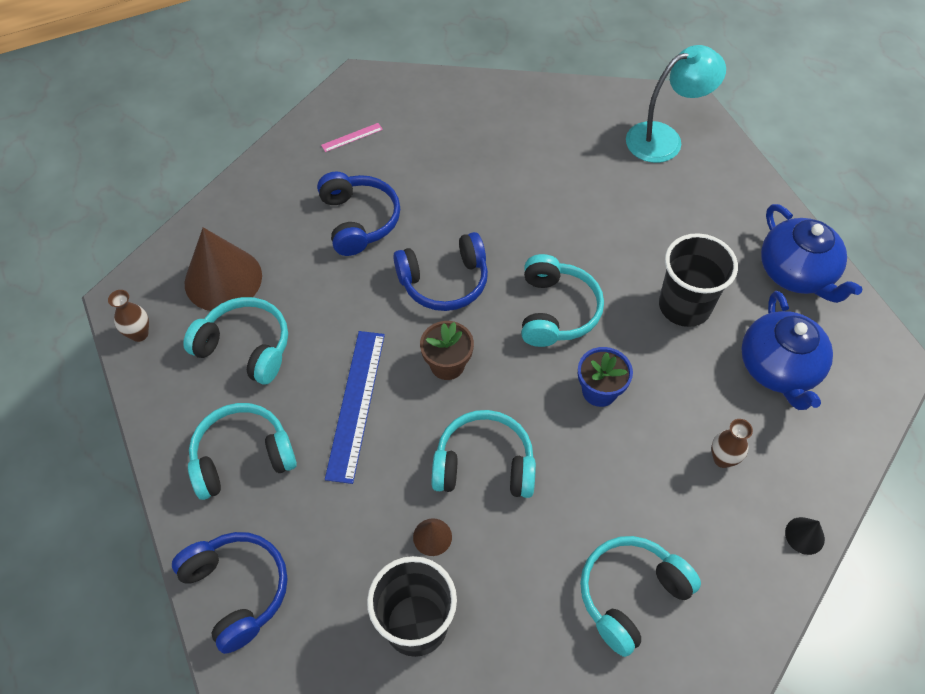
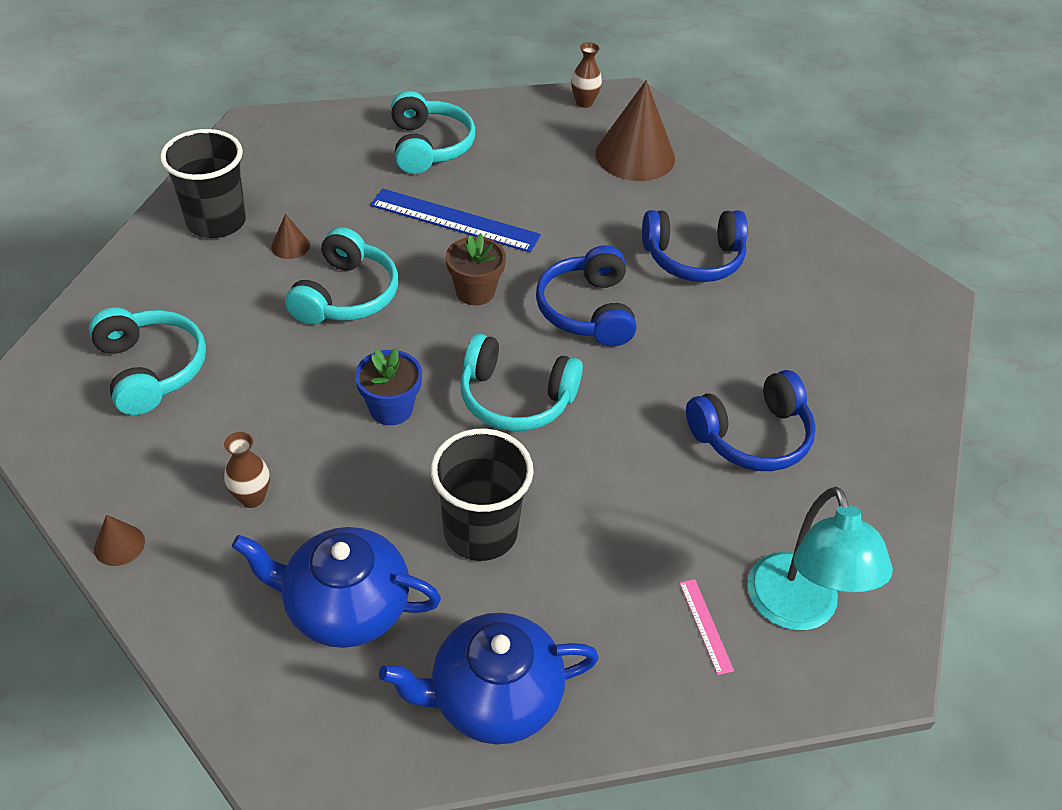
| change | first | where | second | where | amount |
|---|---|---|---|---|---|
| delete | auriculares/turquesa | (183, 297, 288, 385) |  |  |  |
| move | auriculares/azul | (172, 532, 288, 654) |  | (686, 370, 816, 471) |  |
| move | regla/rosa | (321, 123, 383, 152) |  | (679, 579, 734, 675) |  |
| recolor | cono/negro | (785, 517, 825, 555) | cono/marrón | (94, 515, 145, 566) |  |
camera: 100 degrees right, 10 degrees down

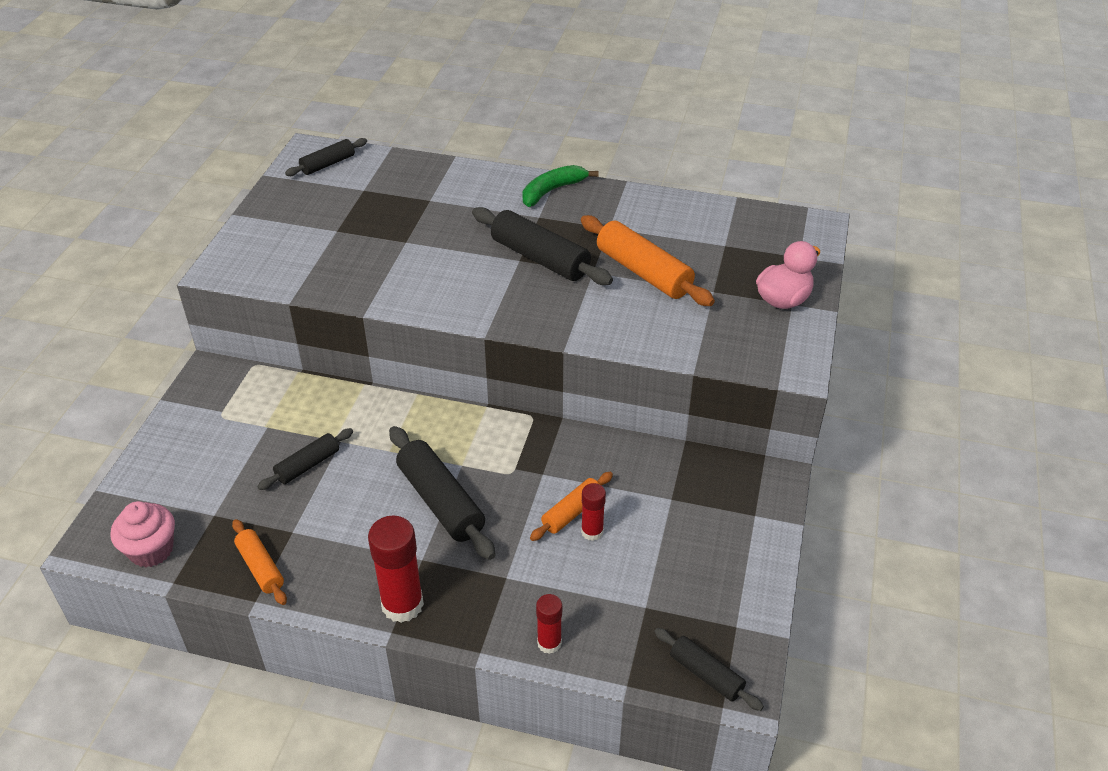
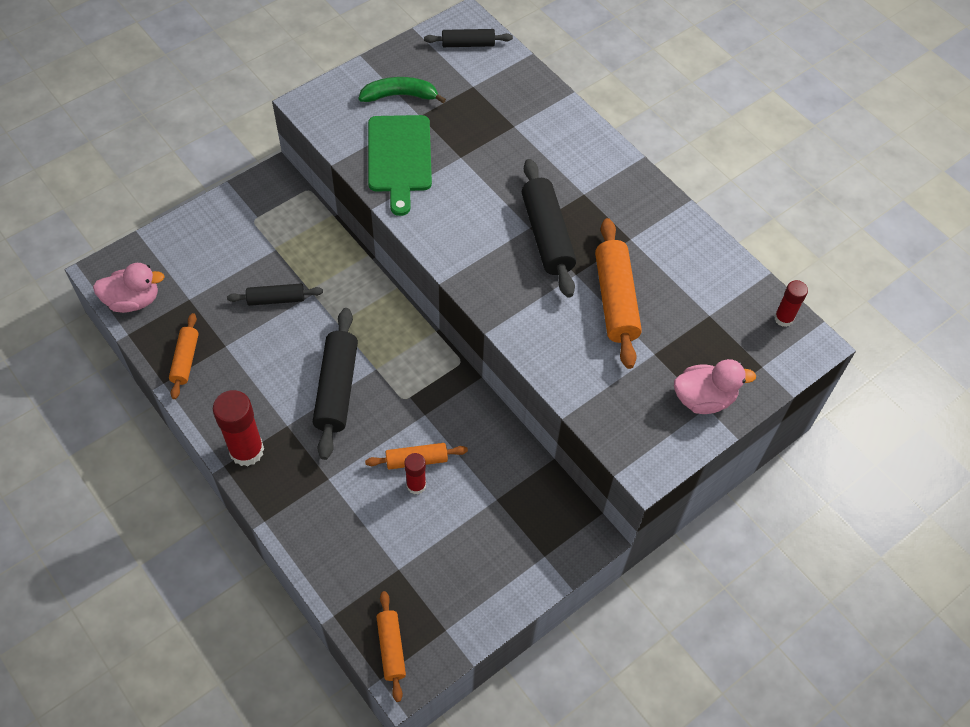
| change | first | where | second | where | amount |
|---|---|---|---|---|---|
| insert |  |  | tabla de cortar/verde | (368, 115, 432, 216) |  |
| move | plátano/verde | (523, 165, 598, 207) |  | (359, 77, 446, 103) |  |
| move | barra de pegamento/rojo | (536, 594, 562, 654) |  | (774, 280, 808, 327) |  |
| replace | magdalena/rosa | (110, 501, 175, 568) | pato/rosa | (93, 263, 165, 313) |  |
| recolor | rodillo/negro | (654, 628, 764, 711) | rodillo/naranja | (376, 591, 406, 702) |  |
camera: 35 degrees right, 15 degrees up

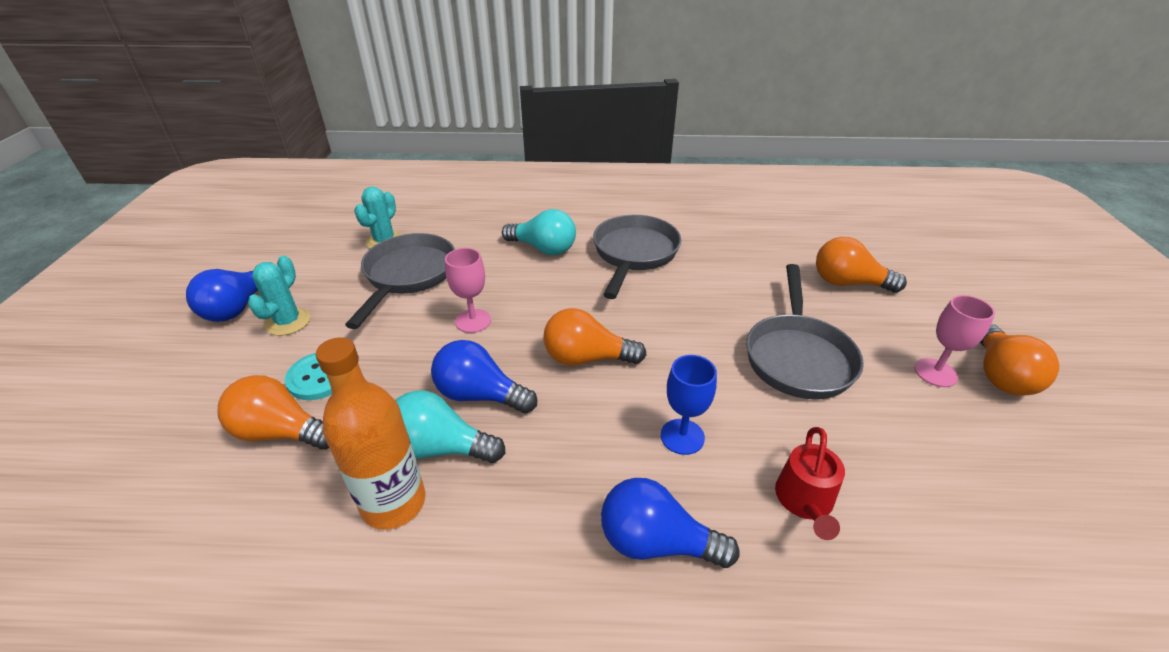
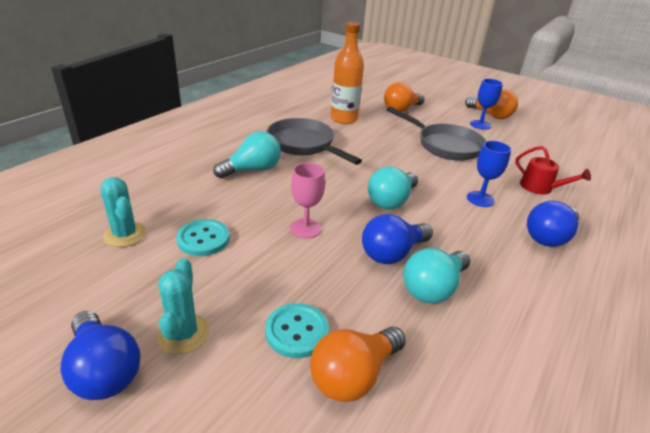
| change | first | where | second | where | amount |
|---|---|---|---|---|---|
| move | botella/naranja | (316, 337, 425, 530) |  | (331, 22, 364, 124) |  |
| replace | sartén/gris | (345, 233, 455, 329) | botón/turquesa | (176, 219, 230, 256) |  |
| recolor | bombilla/naranja | (543, 308, 646, 365) | bombilla/turquesa | (368, 166, 418, 209) |  |
| recolor | copa/rosa | (915, 295, 995, 387) | copa/azul | (470, 79, 503, 130) |  |
| rotate | cactus/turquesa | (248, 255, 311, 336) |  | (157, 258, 209, 354) | 45 degrees clockwise |
camera: 60 degrees left, 5 degrees down

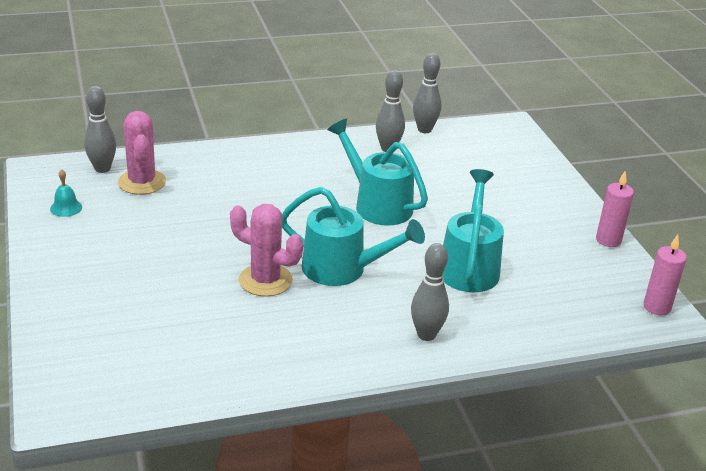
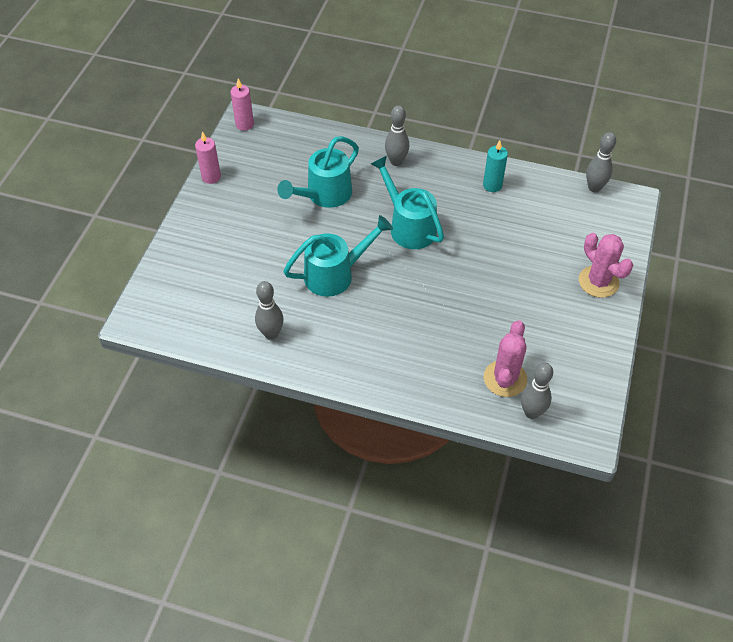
| change | first | where | second | where | amount |
|---|---|---|---|---|---|
| delete | campana/turquesa | (50, 169, 82, 217) |  |  |  |
| insert |  |  | vela/turquesa | (483, 140, 508, 192) |  |
| move | cactus/rosa | (230, 204, 303, 297) |  | (579, 233, 633, 298) |  |
| move | bolo/gris | (413, 53, 442, 133) |  | (586, 132, 616, 193) |  |
| rotate | regadera/turquesa | (327, 119, 428, 226) |  | (283, 215, 393, 297) | 105 degrees counterclockwise |
camera: 145 degrees left, 20 degrees up

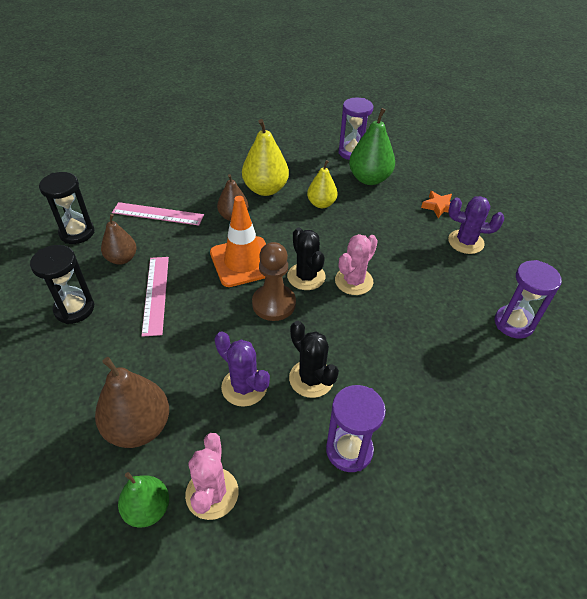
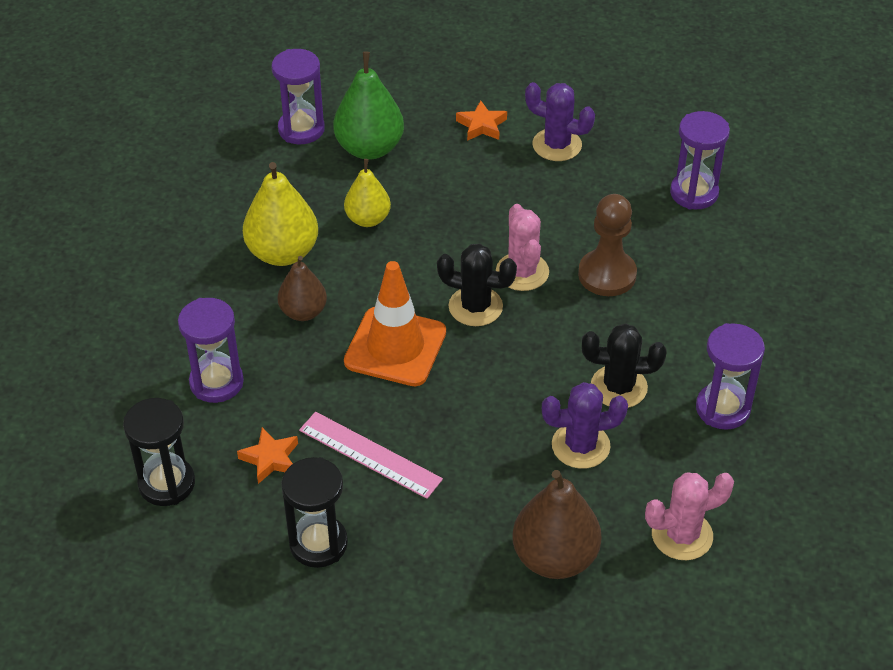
| change | first | where | second | where | amount |
|---|---|---|---|---|---|
| delete | pera/verde | (118, 472, 169, 528) |  |  |  |
| move | peón/marrón | (252, 242, 296, 321) |  | (578, 194, 637, 296) |  |
| replace | pera/marrón | (101, 214, 137, 265) | estrella/naranja | (237, 427, 298, 484) |  |
| replace | regla/rosa | (112, 202, 204, 226) | reloj de arena/morado | (178, 298, 244, 403) |  |
| rotate | cactus/rosa | (185, 433, 239, 520) |  | (645, 473, 734, 560) | 60 degrees counterclockwise |
| rotate | cactus/morado | (448, 196, 504, 254) |  | (525, 82, 595, 161) | 60 degrees clockwise |
camera: 50 degrees left, 0 degrees up

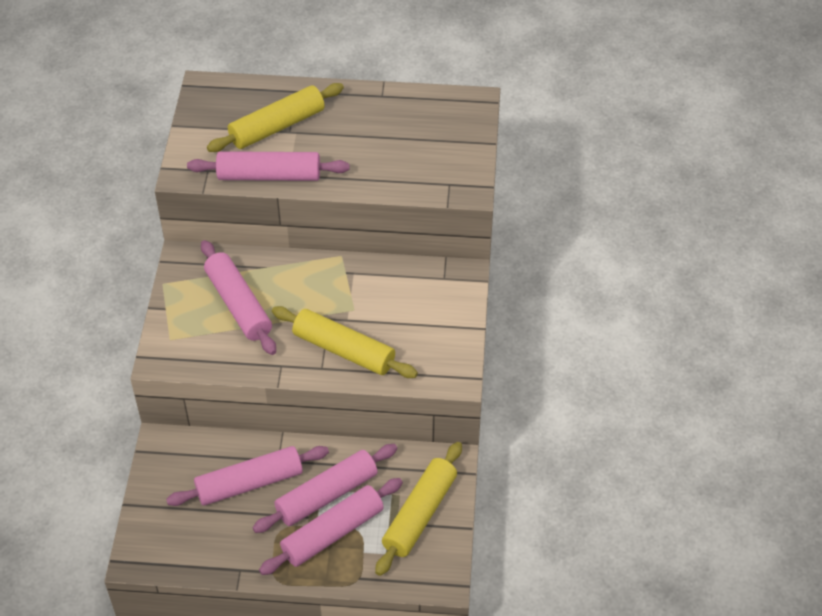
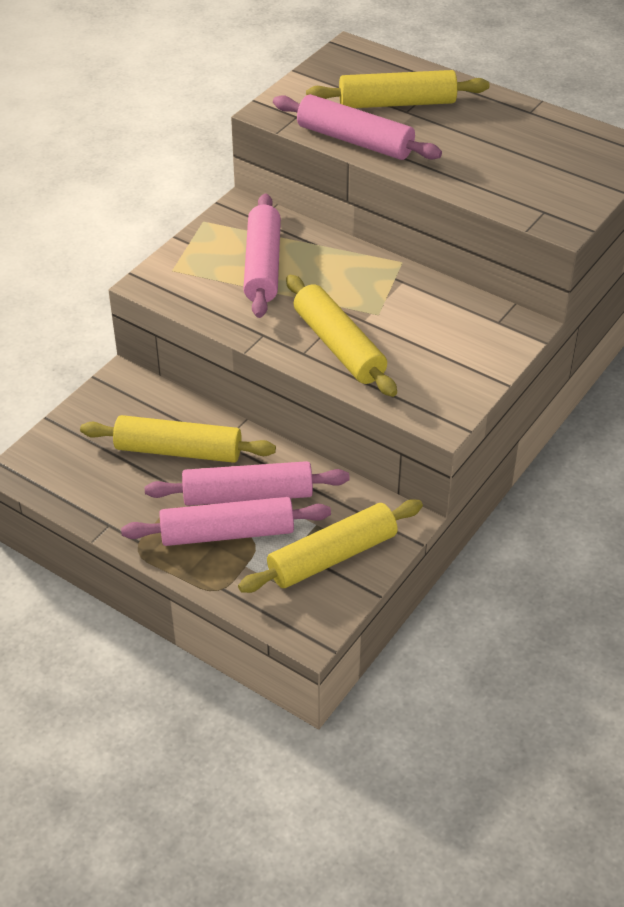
| change | first | where | second | where | amount |
|---|---|---|---|---|---|
| recolor | rodillo/rosa | (166, 446, 329, 506) | rodillo/amarillo | (80, 415, 276, 463) |  |
camera: 30 degrees right, 5 degrees down

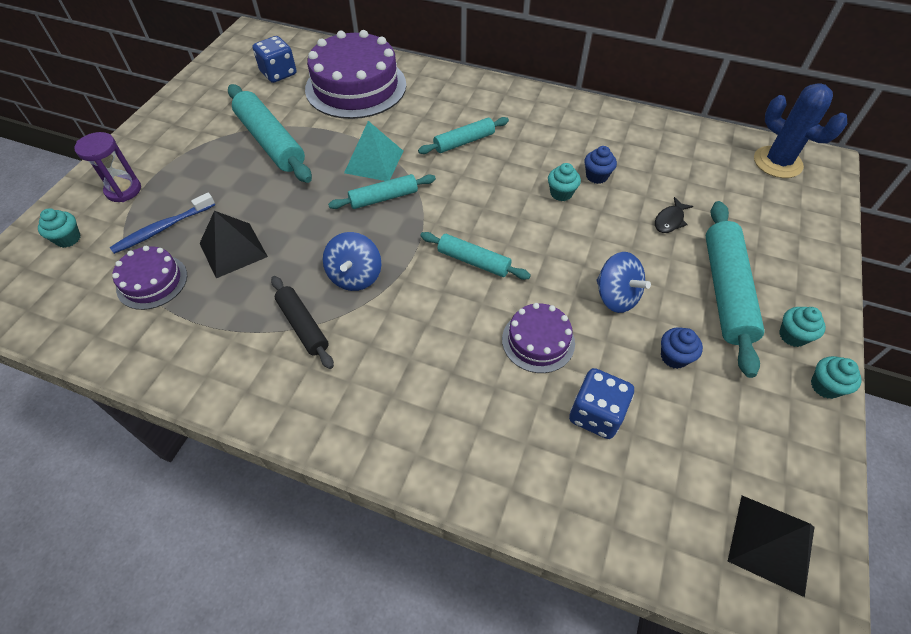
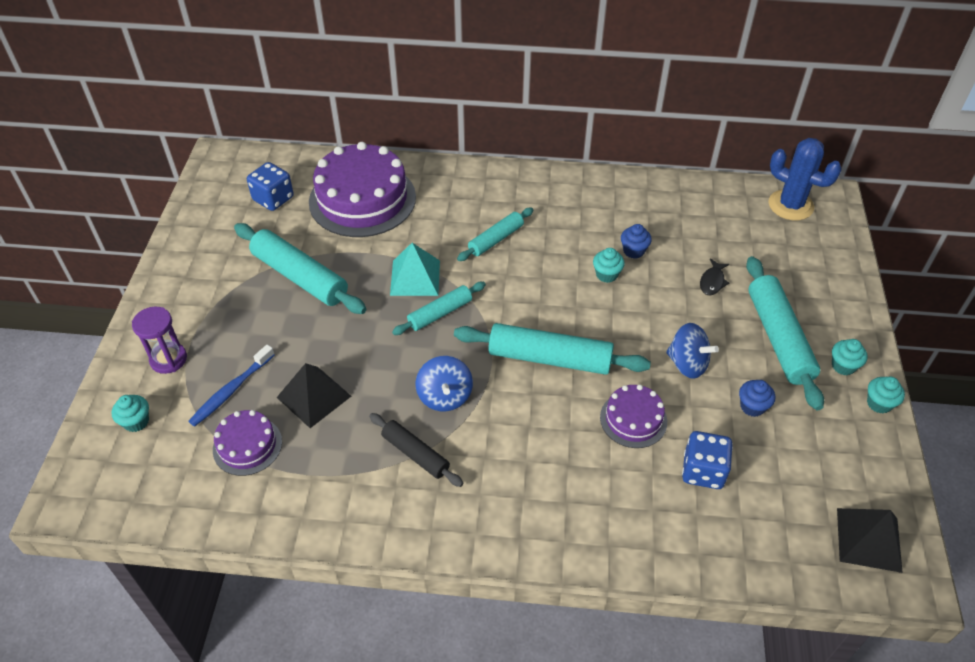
| change | first | where | second | where | amount |
|---|---|---|---|---|---|
| resize | rodillo/turquesa | (420, 232, 531, 280) |  | (454, 323, 651, 375) | x1.71 |
camera: 15 degrees left, 5 degrees down

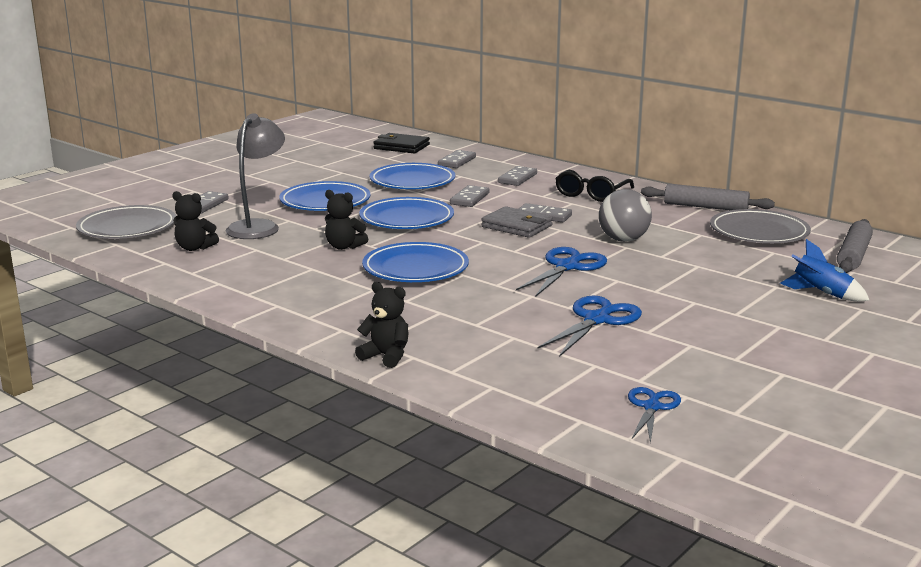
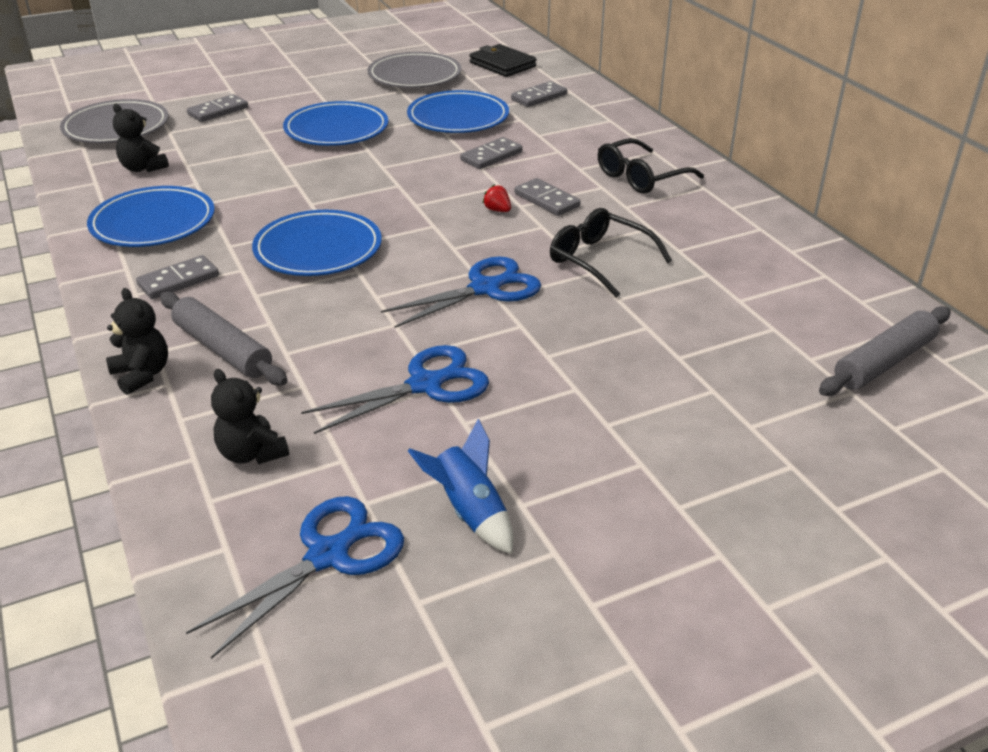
| change | first | where | second | where | amount |
|---|---|---|---|---|---|
| delete | lámpara/gris | (226, 113, 285, 239) |  |  |  |
| move | osito/negro | (325, 190, 368, 250) |  | (211, 369, 289, 464) |  |
| move | plato/azul | (359, 197, 454, 229) |  | (87, 186, 215, 247) |  |
| move | ficha de dominó/gris | (498, 166, 537, 186) |  | (136, 255, 219, 299) |  |
| move | rodillo/gris | (641, 184, 775, 210) |  | (160, 292, 288, 386) |  |
| move | plato/gris | (710, 209, 811, 243) |  | (368, 52, 462, 88) |  |
| move | cohete/azul | (780, 239, 869, 302) |  | (408, 419, 513, 554) |  |
| replace | cartera/gris | (481, 206, 553, 238) | fresa/rojo | (483, 185, 511, 212) |  |
| replace | pelota/gris | (599, 189, 652, 242) | gafas/negro | (550, 208, 672, 298) |  |
| resize | tijeras/azul | (628, 387, 681, 443) |  | (186, 496, 404, 659) | x1.56 |
camera: 25 degrees right, 15 degrees up

